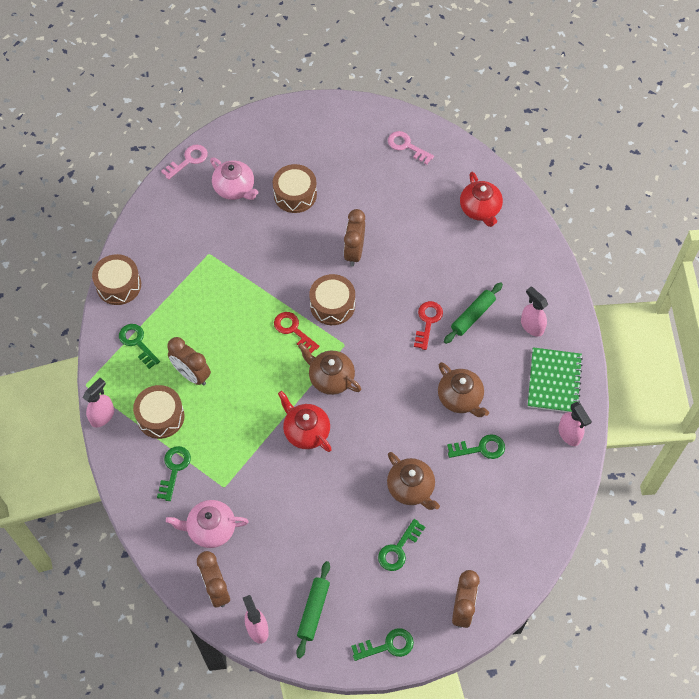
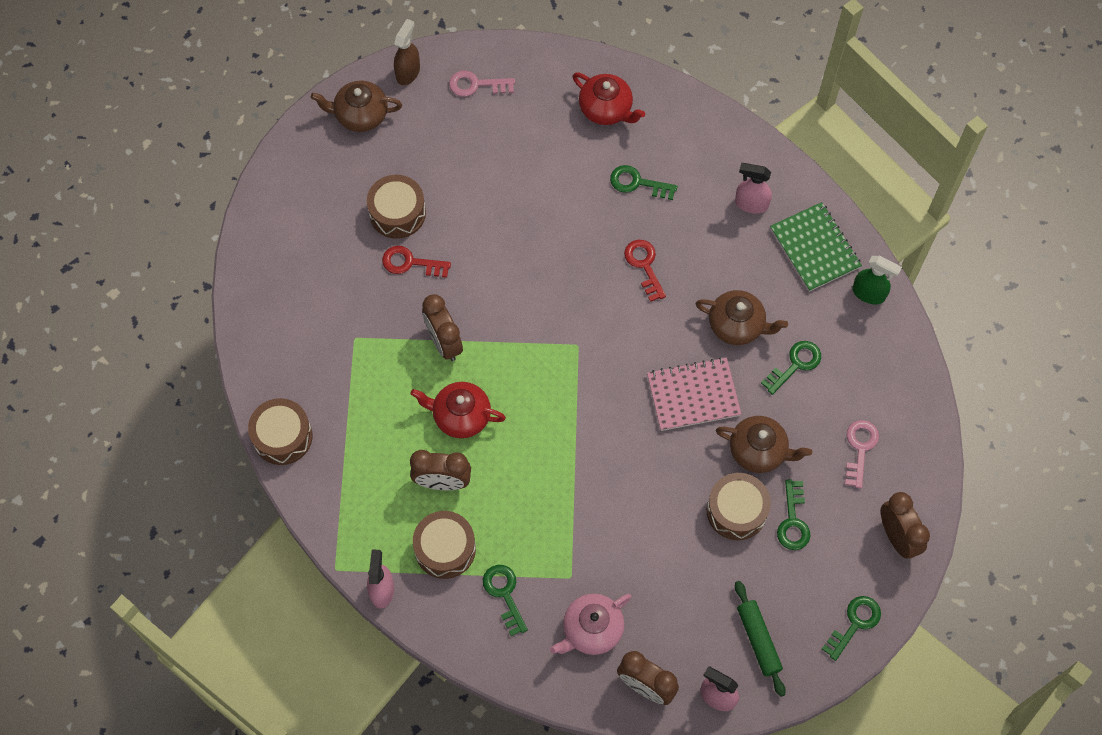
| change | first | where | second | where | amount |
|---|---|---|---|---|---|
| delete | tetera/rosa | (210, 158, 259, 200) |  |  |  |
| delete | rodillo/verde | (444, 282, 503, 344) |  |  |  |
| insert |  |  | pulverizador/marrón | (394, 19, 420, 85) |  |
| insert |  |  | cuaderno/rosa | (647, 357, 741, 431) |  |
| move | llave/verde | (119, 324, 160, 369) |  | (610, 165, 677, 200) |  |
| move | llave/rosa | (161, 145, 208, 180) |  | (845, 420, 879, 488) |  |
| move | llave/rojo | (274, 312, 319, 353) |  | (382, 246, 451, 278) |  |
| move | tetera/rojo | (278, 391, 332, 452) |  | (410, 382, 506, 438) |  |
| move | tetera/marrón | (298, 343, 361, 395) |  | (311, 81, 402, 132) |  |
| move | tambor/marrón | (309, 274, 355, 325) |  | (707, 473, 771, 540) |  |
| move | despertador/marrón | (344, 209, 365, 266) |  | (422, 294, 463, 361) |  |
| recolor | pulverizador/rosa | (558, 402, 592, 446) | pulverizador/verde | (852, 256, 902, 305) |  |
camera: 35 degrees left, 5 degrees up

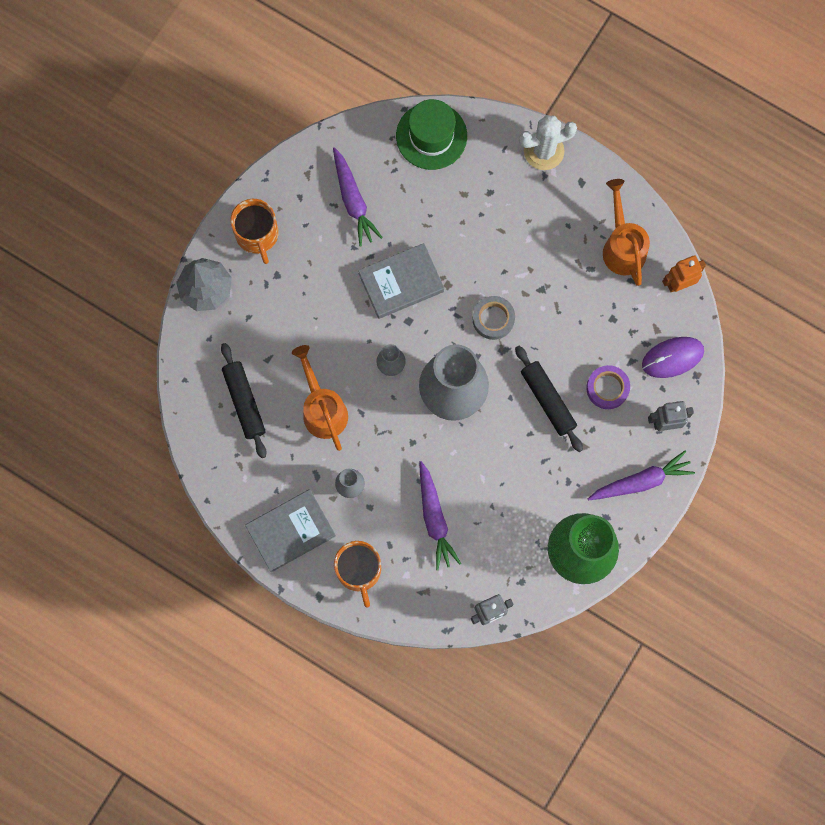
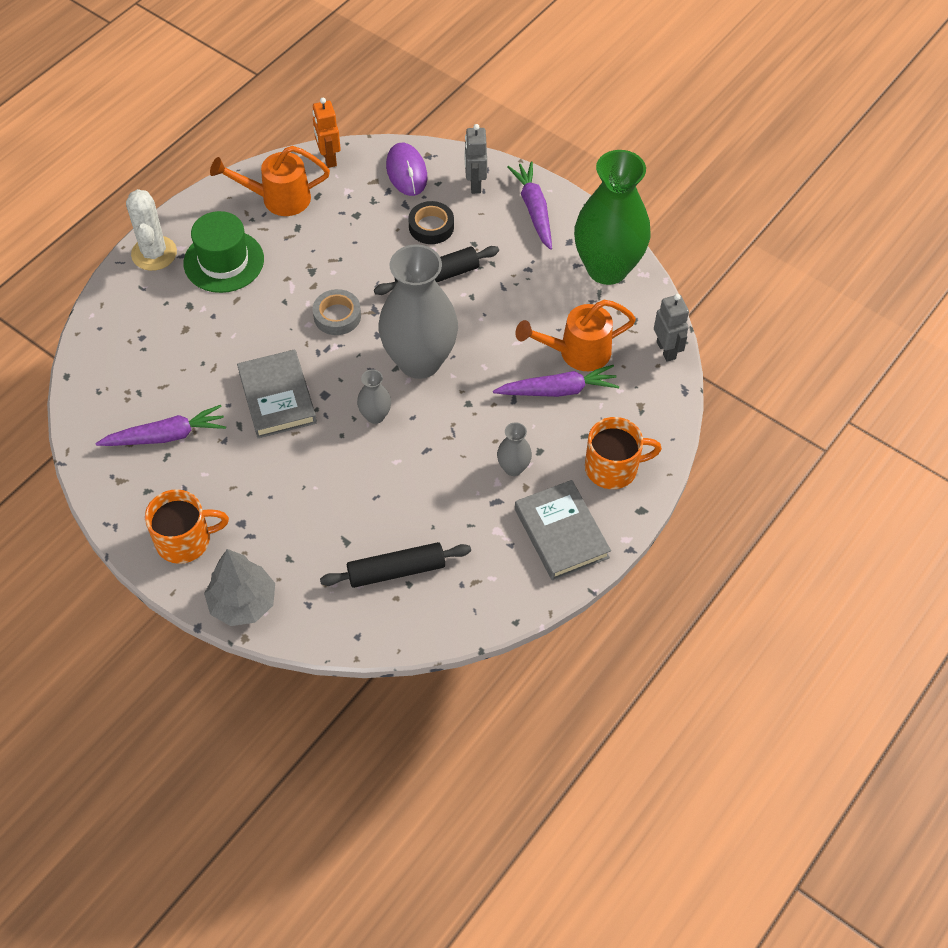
| change | first | where | second | where | amount |
|---|---|---|---|---|---|
| move | regadera/naranja | (292, 345, 348, 451) |  | (515, 300, 636, 371) |  |
| move | sombrero/verde | (396, 99, 467, 170) |  | (184, 211, 264, 293) |  |
| recolor | cinta adhesiva/morado | (586, 365, 630, 409) | cinta adhesiva/negro | (408, 201, 454, 244) |  |
camera: 85 degrees left, 20 degrees down

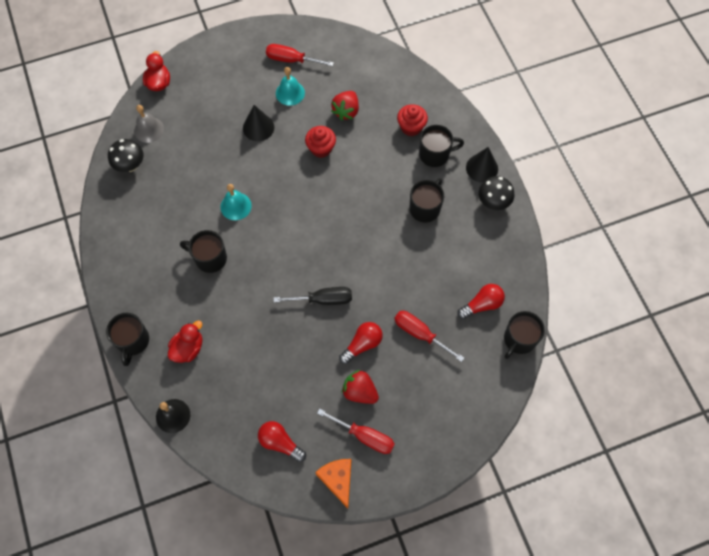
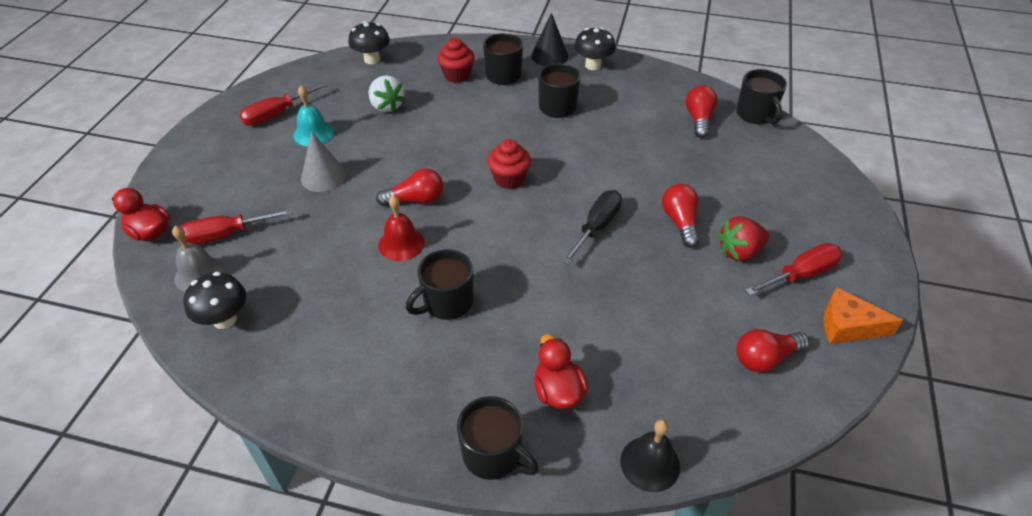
| change | first | where | second | where | amount |
|---|---|---|---|---|---|
| insert |  |  | seta/negro | (349, 21, 390, 64) |  |
| insert |  |  | bombilla/rojo | (376, 168, 443, 206) |  |
| move | magdalena/rojo | (305, 126, 336, 158) |  | (487, 139, 531, 189) |  |
| move | destornillador/rojo | (394, 311, 464, 362) |  | (181, 208, 293, 244) |  |
| recolor | campana/turquesa | (220, 184, 252, 220) | campana/rojo | (378, 195, 425, 261) |  |
| recolor | cono/negro | (243, 105, 274, 141) | cono/gris | (301, 131, 346, 192) |  |
| recolor | fresa/rojo | (331, 91, 359, 120) | fresa/blanco | (369, 75, 406, 112) |  |
camera: 55 degrees left, 20 degrees down

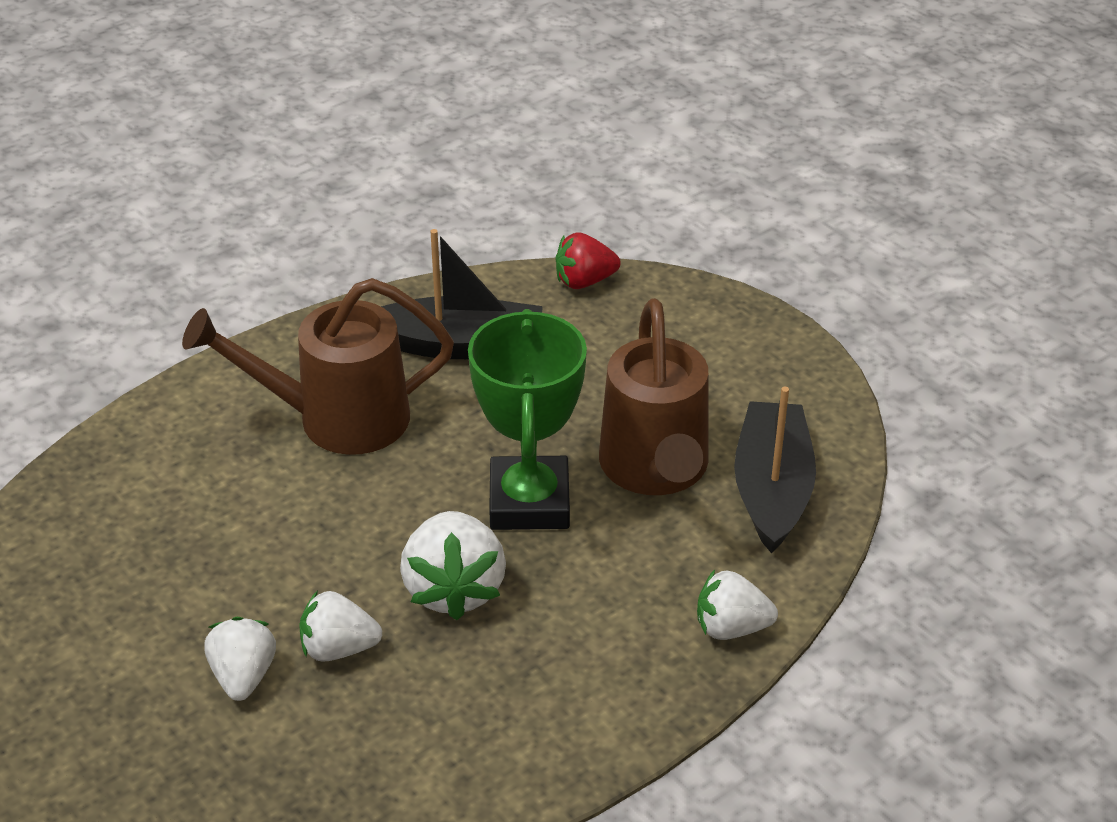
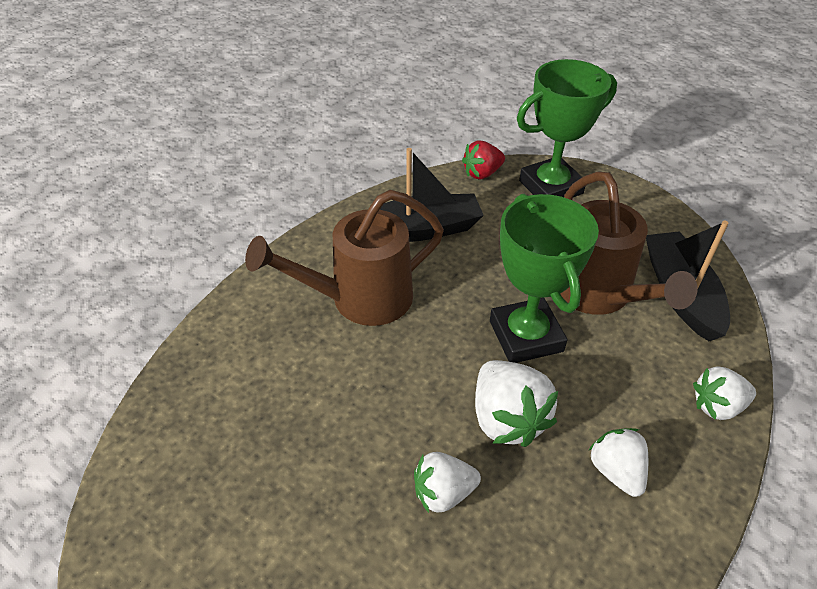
| change | first | where | second | where | amount |
|---|---|---|---|---|---|
| insert |  |  | trofeo/verde | (517, 59, 617, 197) |  |
| move | fresa/blanco | (204, 617, 276, 701) |  | (588, 428, 648, 497) |  |
camera: 15 degrees left, 5 degrees up

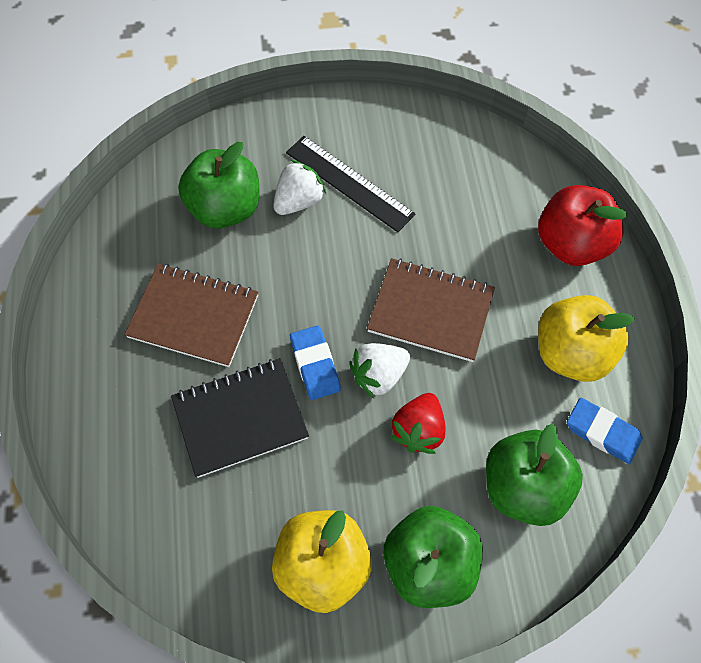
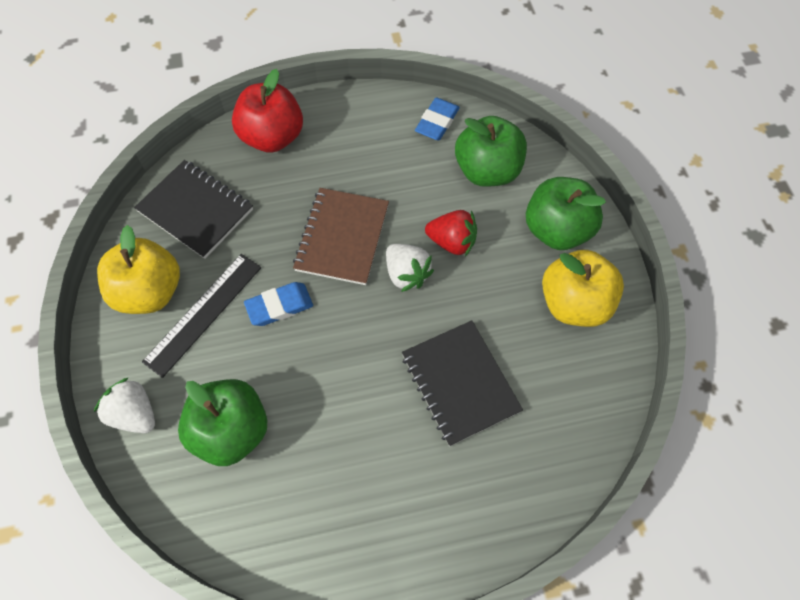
| change | first | where | second | where | amount |
|---|---|---|---|---|---|
| delete | cuaderno/marrón | (124, 264, 258, 367) |  |  |  |
| insert |  |  | cuaderno/negro | (134, 160, 253, 259) |  |
| move | fresa/blanco | (273, 160, 326, 215) |  | (94, 378, 155, 433) |  |
| move | goma de borrar/azul | (290, 325, 341, 400) |  | (244, 282, 313, 326) |  |
| move | manzana/amarillo | (538, 295, 635, 382) |  | (97, 225, 180, 314) |  |
camera: 95 degrees left, 0 degrees up

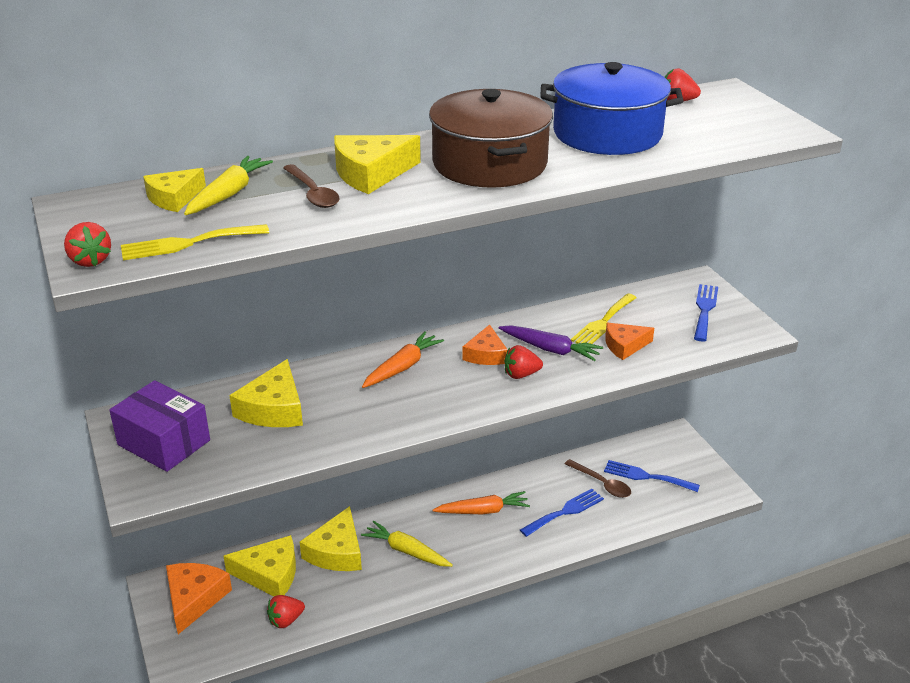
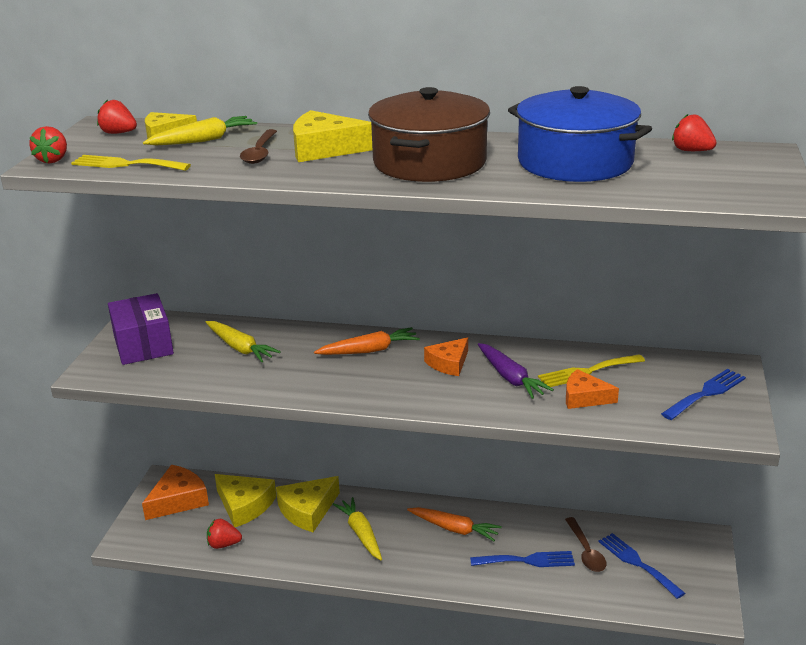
| change | first | where | second | where | amount |
|---|---|---|---|---|---|
| move | fresa/rojo | (504, 345, 543, 379) |  | (97, 100, 137, 134) |  |
| replace | queso/amarillo | (229, 359, 303, 427) | zanahoria/amarillo | (206, 321, 281, 362) |  |
camera: 35 degrees right, 5 degrees down

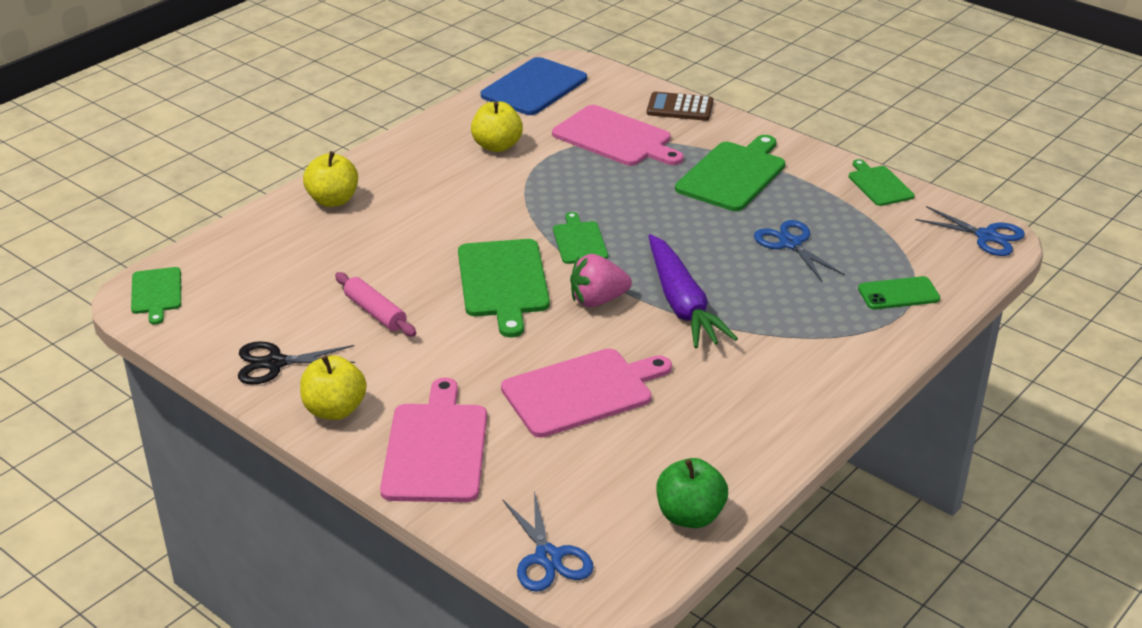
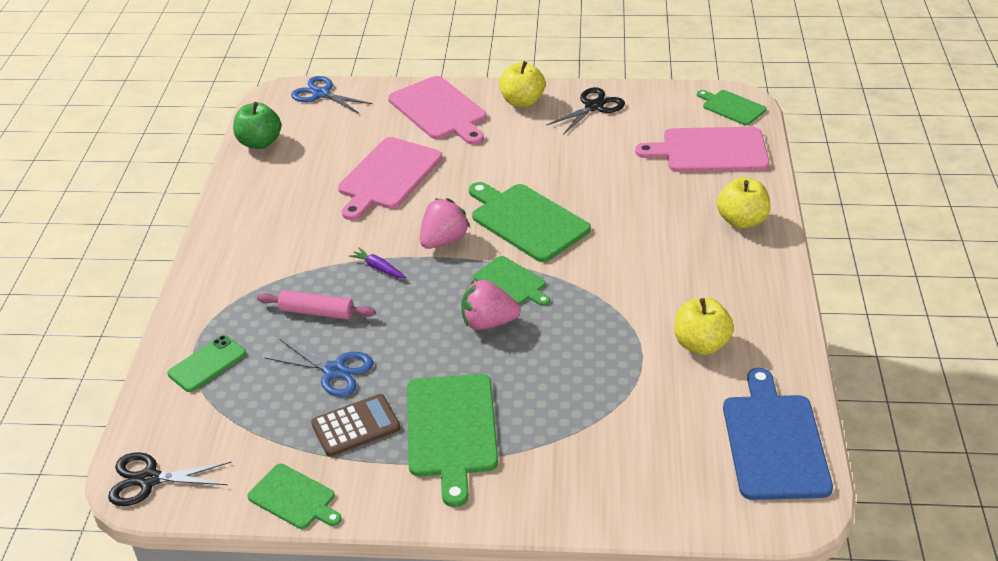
| change | first | where | second | where | amount |
|---|---|---|---|---|---|
| insert |  |  | fresa/rosa | (461, 280, 521, 330) |  |
| move | rodillo/rosa | (335, 272, 416, 337) |  | (257, 290, 375, 320) |  |
| move | tabla de cortar/rosa | (552, 105, 683, 166) |  | (635, 127, 770, 172) |  |
| move | calculadora/marrón | (647, 92, 713, 121) |  | (311, 394, 400, 457) |  |
| recolor | tijeras/azul | (915, 206, 1025, 256) | tijeras/negro | (108, 452, 232, 506) |  |
| resize | zanahoria/morado | (649, 234, 738, 348) |  | (349, 248, 407, 278) | x0.40 |
camera: 145 degrees right, 5 degrees up

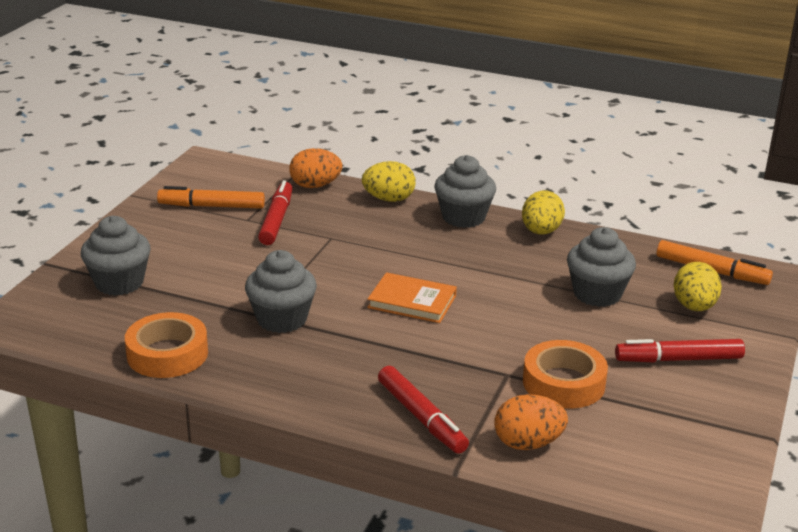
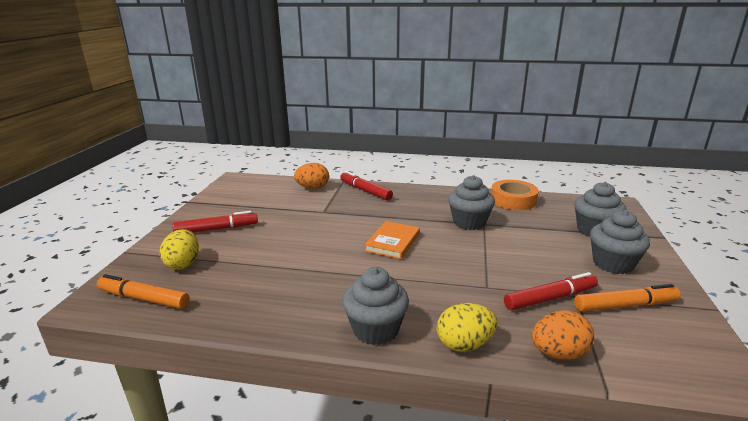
| change | first | where | second | where | amount |
|---|---|---|---|---|---|
| delete | huevo/amarillo | (522, 190, 565, 234) |  |  |  |
| delete | cinta adhesiva/naranja | (523, 340, 608, 409) |  |  |  |
| move | magdalena/gris | (567, 227, 636, 307) |  | (590, 210, 650, 274) |  |
| rotate | rotulador/rojo | (258, 180, 293, 245) |  | (504, 272, 598, 310) | 105 degrees counterclockwise |
| rotate | libro/naranja | (367, 272, 457, 323) |  | (364, 221, 420, 259) | 75 degrees counterclockwise |
camera: 170 degrees right, 5 degrees down

